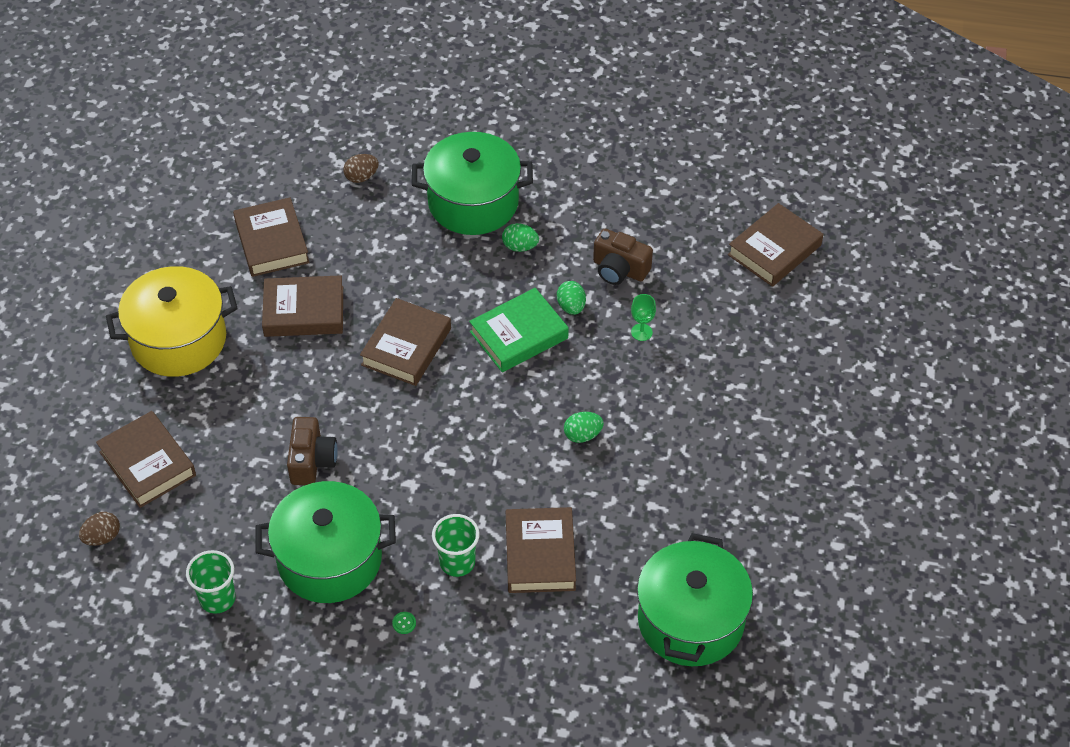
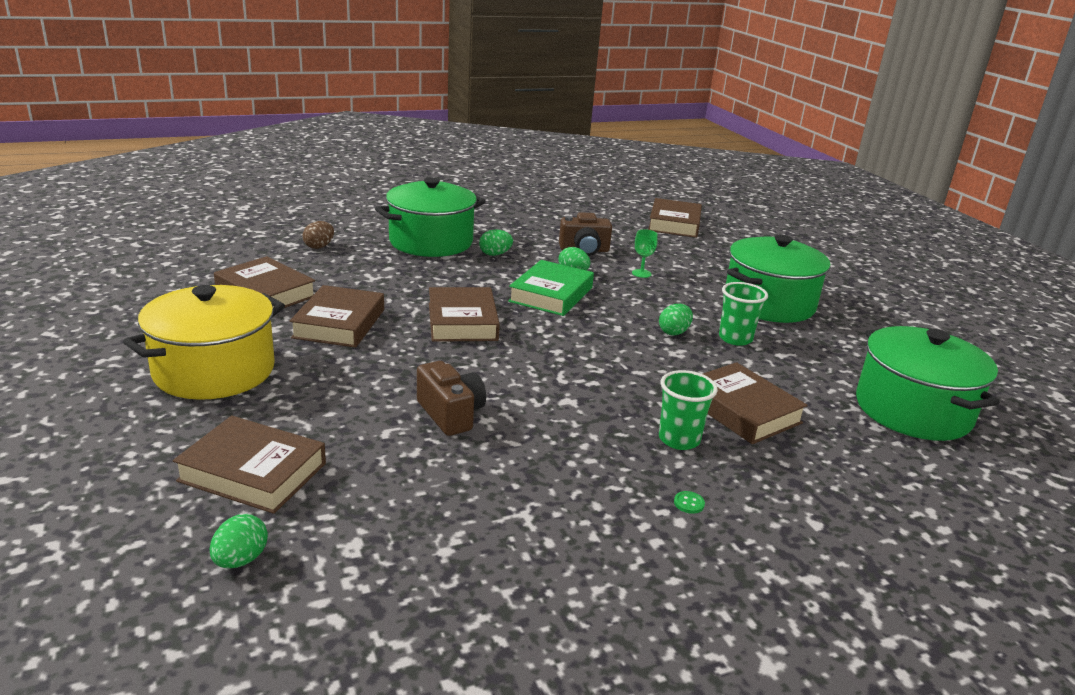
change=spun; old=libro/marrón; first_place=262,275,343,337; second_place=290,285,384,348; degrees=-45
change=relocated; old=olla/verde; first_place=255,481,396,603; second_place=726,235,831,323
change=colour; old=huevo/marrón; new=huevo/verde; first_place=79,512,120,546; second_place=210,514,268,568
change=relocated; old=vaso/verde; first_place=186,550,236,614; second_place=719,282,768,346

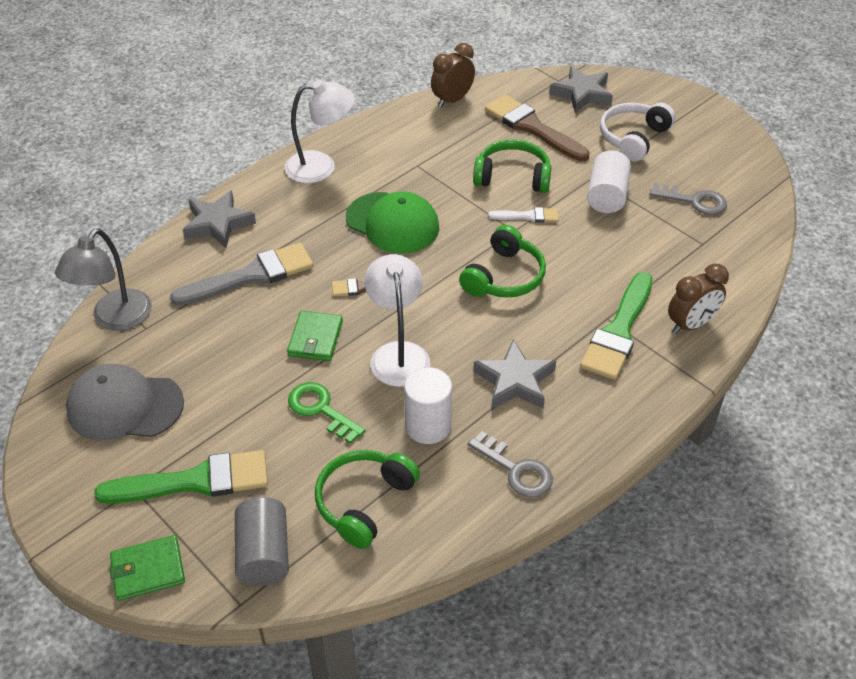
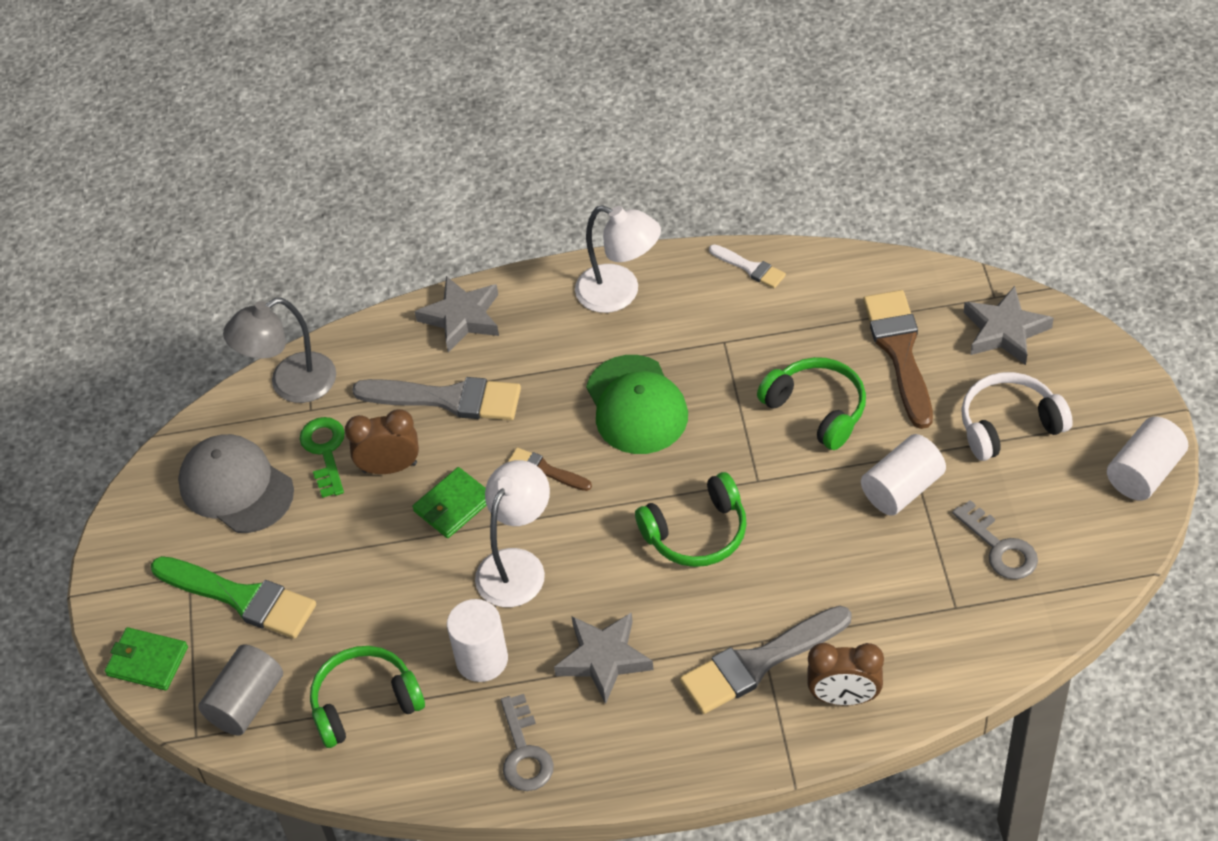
change=relocated; old=despertador/marrón; first_place=431,43,475,108; second_place=345,409,419,474
change=relocated; old=pincel/blanco; first_place=488,207,559,223; second_place=709,244,786,288
change=colour; old=pincel/verde; new=pincel/gris; first_place=580,272,653,380; second_place=680,606,852,714
change=relocated; old=llave/verde; first_place=288,382,365,444; second_place=300,417,345,498
change=appeared; new=cilindro/blanco; second_place=1107,417,1188,501

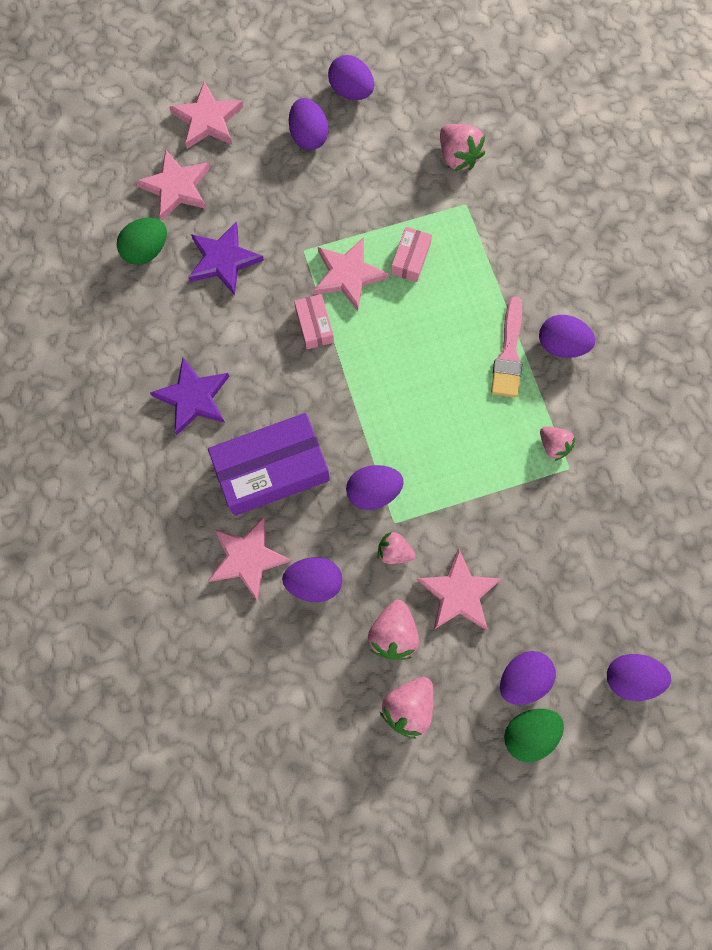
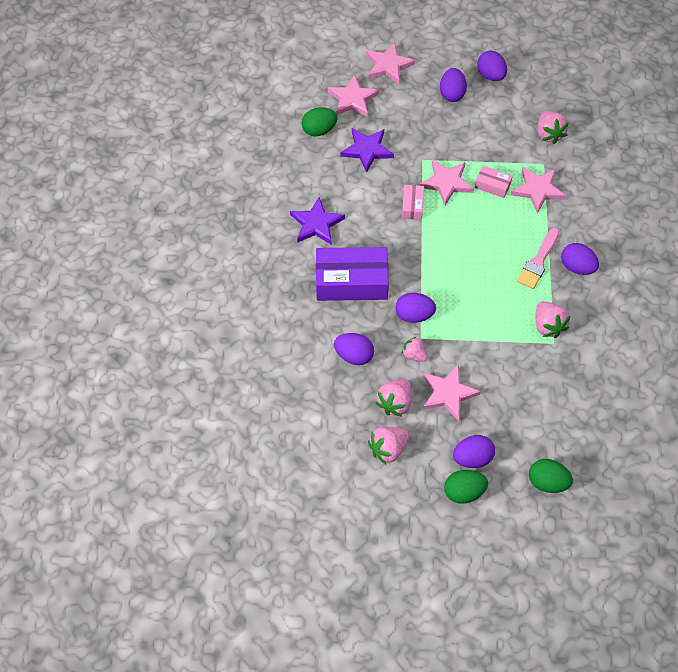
change=spun; old=caja/rosa; first_place=391,227,432,282; second_place=475,166,513,198; degrees=75
change=size; old=fresa/rosa; first_place=540,426,575,461; second_place=536,301,570,338; factor=1.52
change=relocated; old=estrella/rosa; first_place=208,517,291,601; second_place=511,167,566,214
change=colour; old=huevo/morado; new=huevo/verde; first_place=607,654,671,701; second_place=529,459,573,493

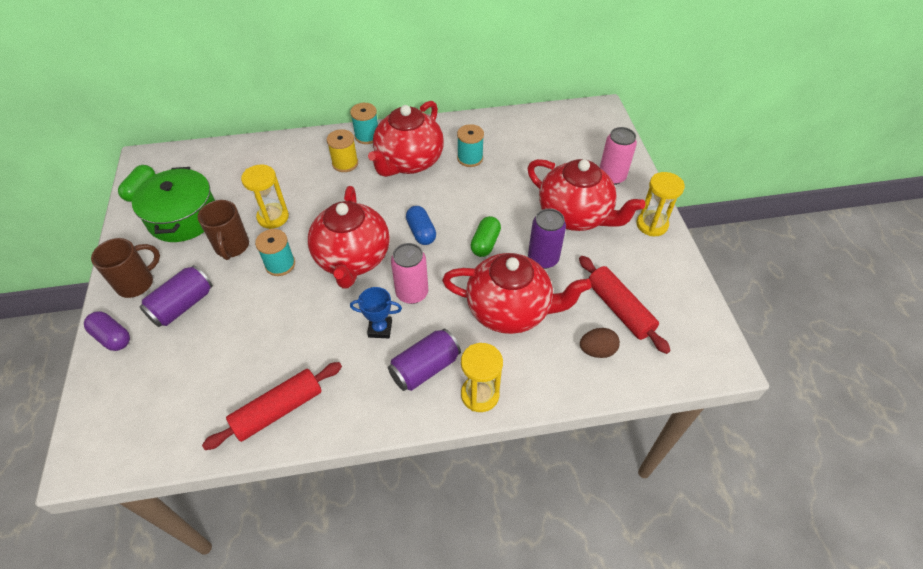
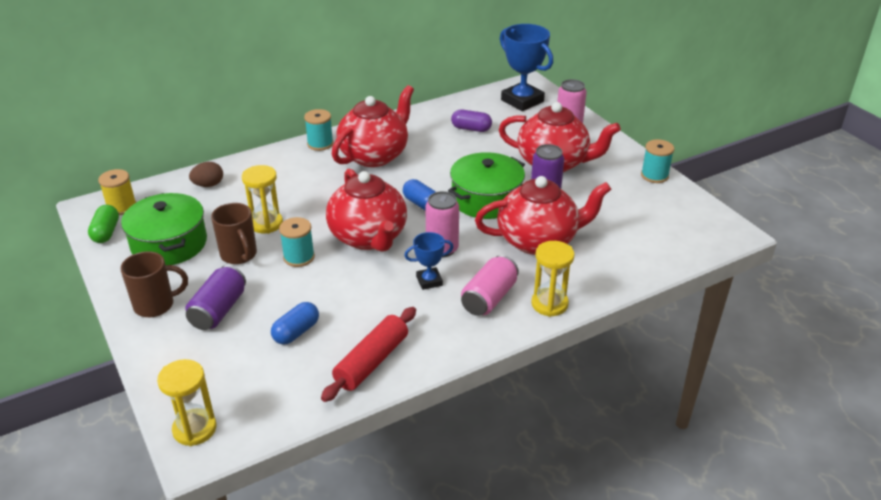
change=spun; old=tetera/rojo; first_place=368,101,444,177; second_place=332,85,414,167; degrees=-150
change=relocated; old=carrete/turquesa; first_place=457,124,484,167; second_place=641,139,674,183
change=relocated; old=carrete/amarillo; first_place=327,129,358,172; second_place=98,169,136,215
change=relocated; old=reloj de arena/amarillo; first_place=636,172,685,236; second_place=157,359,217,446
change=exchanged; old=cápsula/verde; new=olla/verde; first_place=470,216,501,257; second_place=448,152,525,219
change=spun; old=taza/marrón; first_place=91,238,160,298; second_place=120,251,188,317; degrees=45
change=missing; old=rodillo/rojo; first_place=579,256,671,354
change=relocated; old=cápsula/morado; first_place=84,311,130,351; second_place=451,110,492,132
change=relocated; old=huevo/marrón; first_place=580,328,620,358; second_place=189,162,223,187
change=colour; old=lata/morado; new=lata/rosa; first_place=388,329,461,391; second_place=461,255,519,316
change=appeared; new=trofeo/azul; second_place=500,24,553,111
change=appeared; new=cápsula/azul; second_place=271,302,319,345

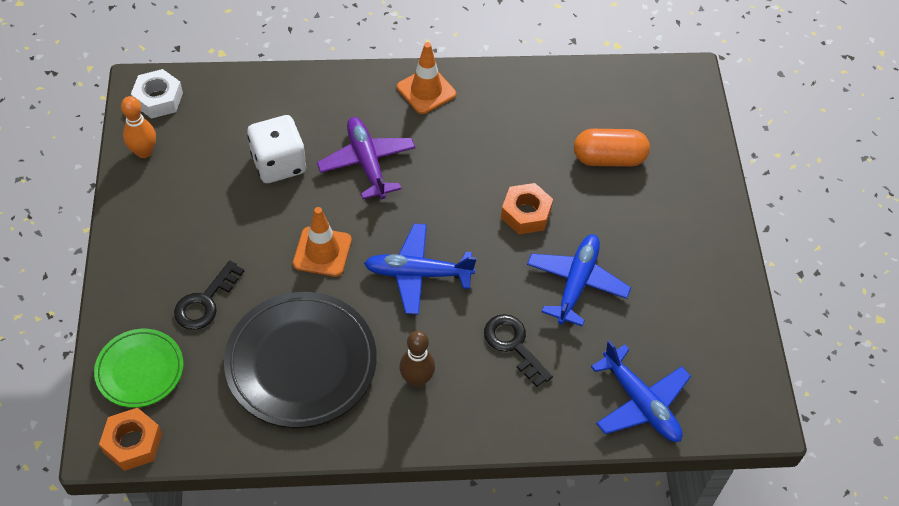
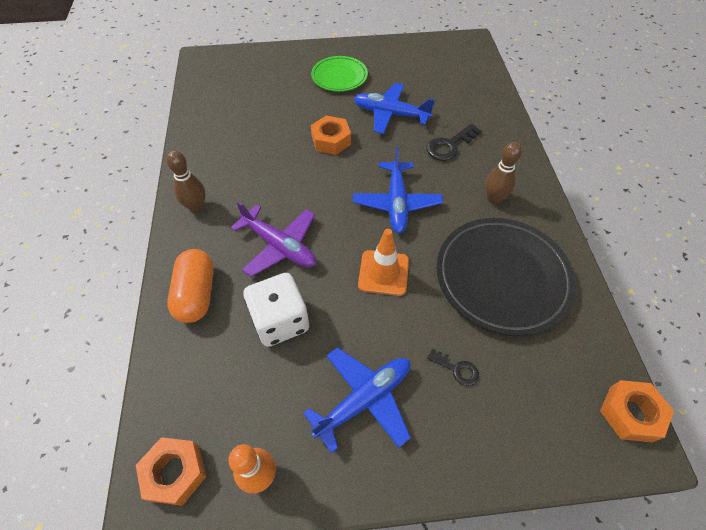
change=exchanged; old=cono de tráfico/naranja; new=bolo/marrón; first_place=397,42,456,114; second_place=166,151,205,213
change=colour; old=tuerca/blanco; new=tuerca/naranja; first_place=131,69,183,119; second_place=136,437,207,506
change=spun; old=avión/morado; first_place=317,117,416,199; second_place=231,201,316,277; degrees=-120
change=relocated; old=cápsula/naranja; first_place=574,129,650,167; second_place=167,249,214,323
change=size; old=llave/negro; first_place=174,260,244,330; second_place=427,349,479,386; factor=0.6
change=relocated; old=plato/verde; first_place=94,329,183,408; second_place=311,56,368,92
change=relocated; old=avión/azul; first_place=591,340,691,442; second_place=303,347,411,453

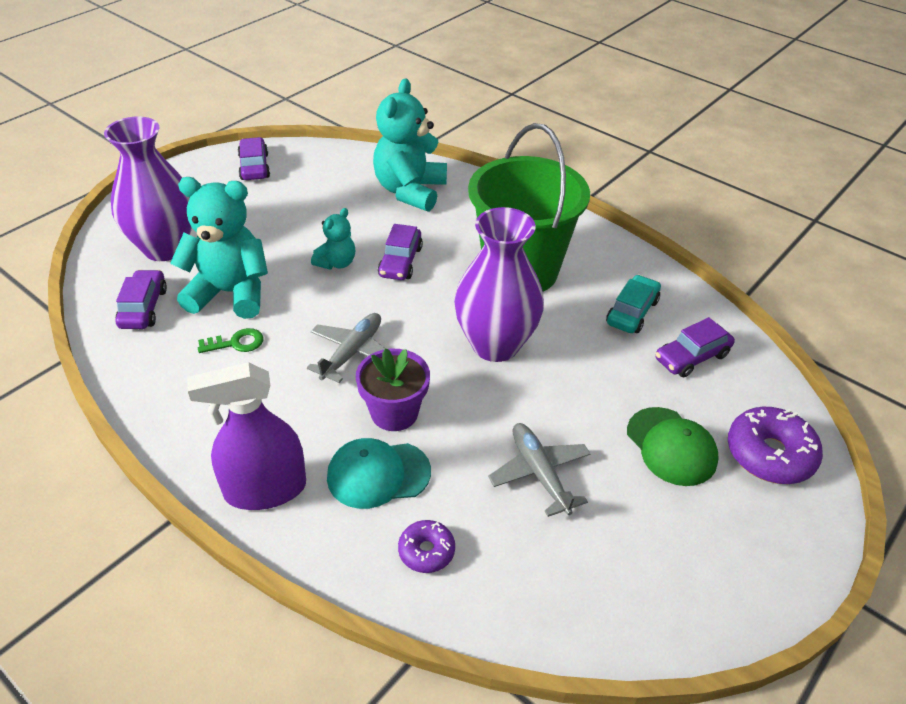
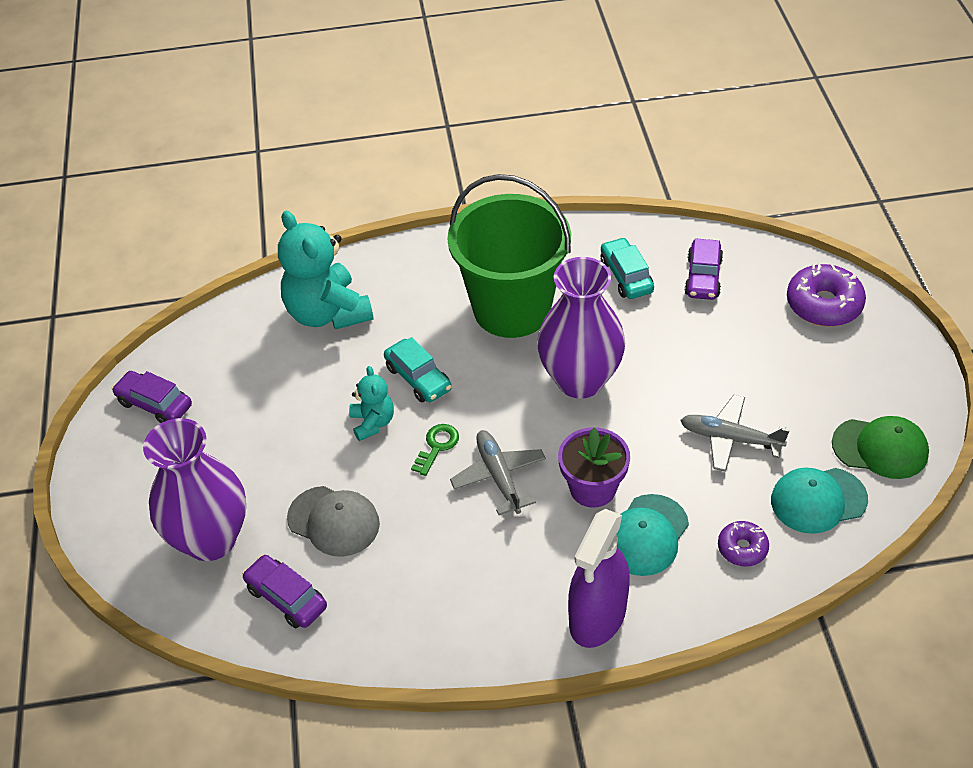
change=exchanged; old=osito/turquesa; new=gorra/gris; first_place=170,177,268,319; second_place=287,486,380,557
change=colour; old=coche/morado; new=coche/turquesa; first_place=378,224,423,280; second_place=384,337,452,402
change=relocated; old=llave/verde; first_place=198,328,263,353; second_place=411,424,459,476
change=relocated; old=gorra/verde; first_place=627,407,719,486; second_place=832,416,929,479
change=appeared; new=gorra/turquesa; second_place=771,467,868,534

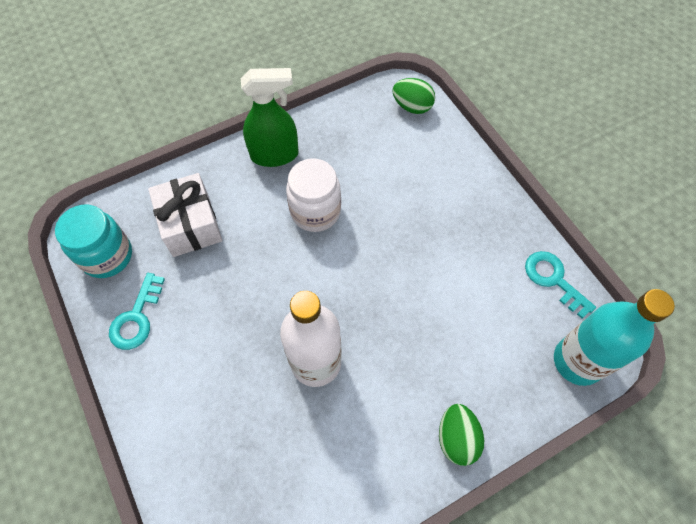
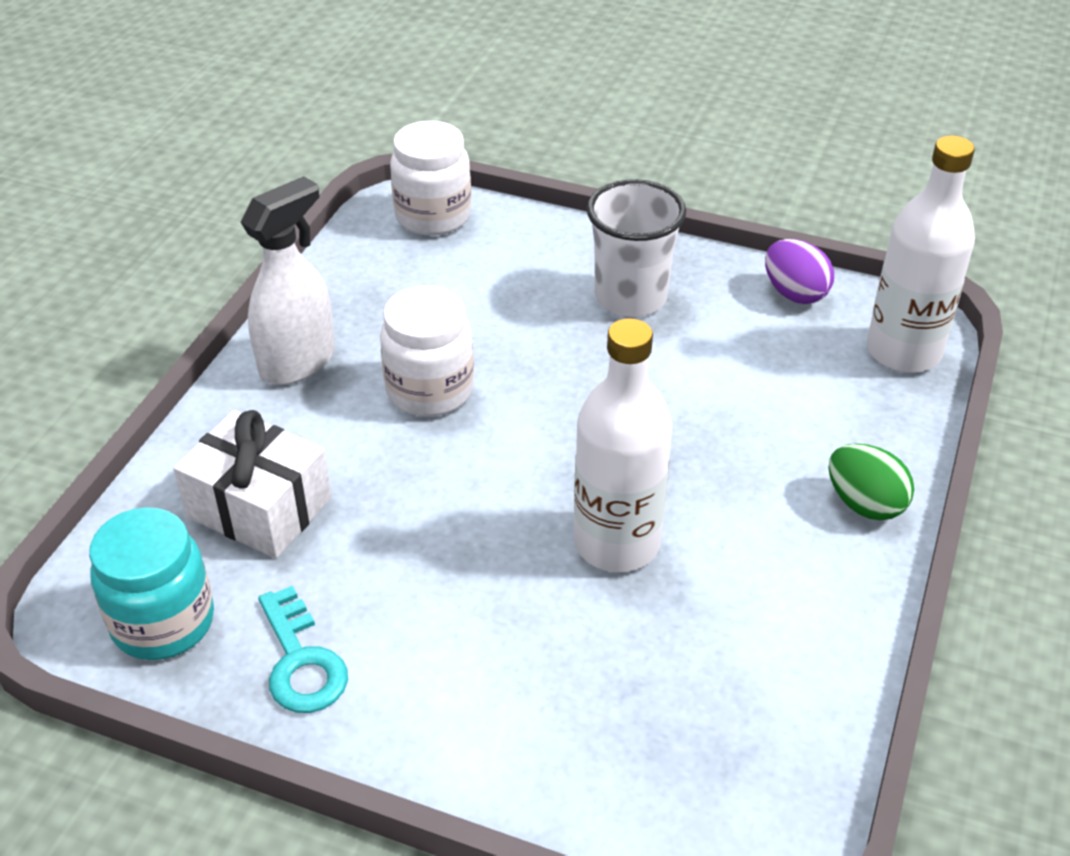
change=colour; old=pulverizador/verde; new=pulverizador/blanco; first_place=241,68,299,167; second_place=241,176,335,385
change=exchanged; old=huevo/verde; new=tarro/blanco; first_place=392,78,435,114; second_place=390,121,471,236
change=exchanged; old=llave/turquesa; new=huevo/morado; first_place=525,251,596,318; second_place=765,239,834,304
change=colour; old=botella/turquesa; new=botella/blanco; first_place=554,289,675,386; second_place=867,135,975,373
change=appeared; new=vaso/blanco; second_place=587,179,686,317

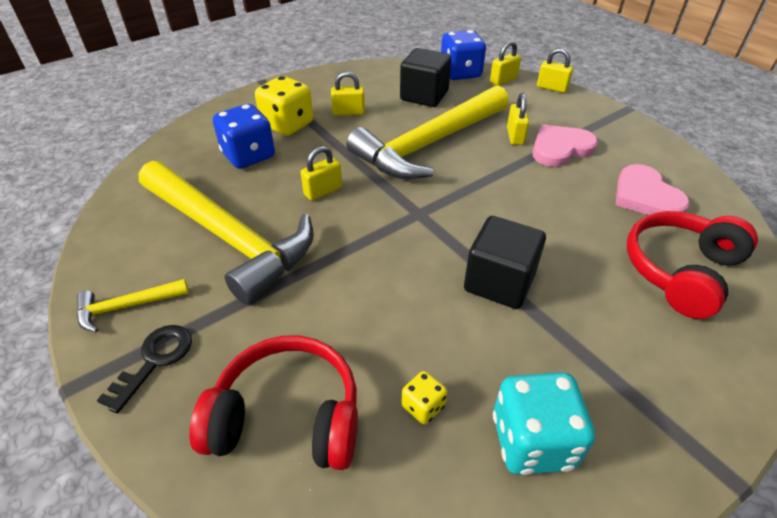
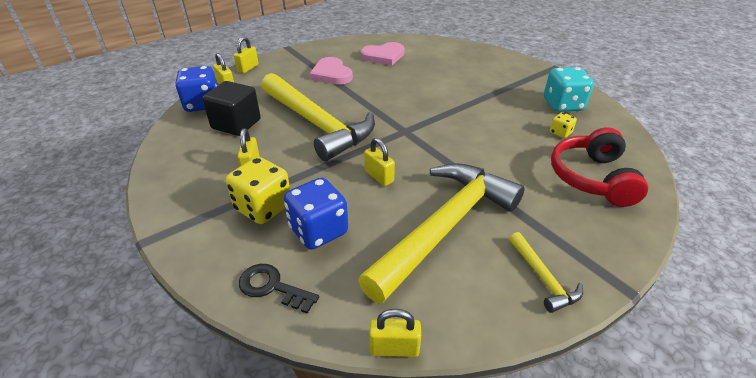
change=relocated; old=candado/amarillo; first_place=507,93,529,145; second_place=369,309,421,357
change=missing; old=auriculares/rojo; first_place=627,211,758,319
change=missing; old=cubo/negro; first_place=464,216,546,309
change=relocated; old=llave/negro; first_place=97,325,192,414; second_place=239,264,319,314

